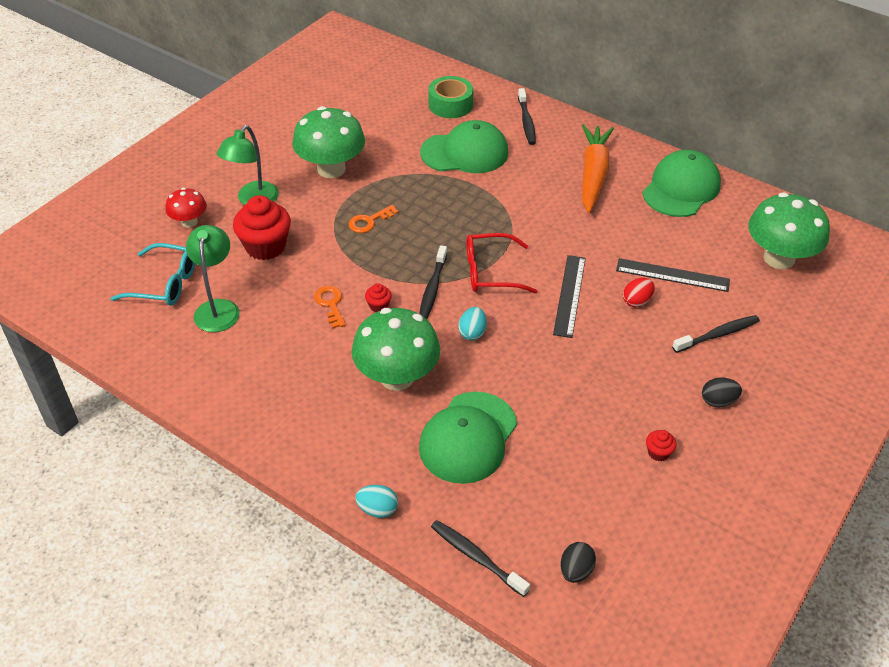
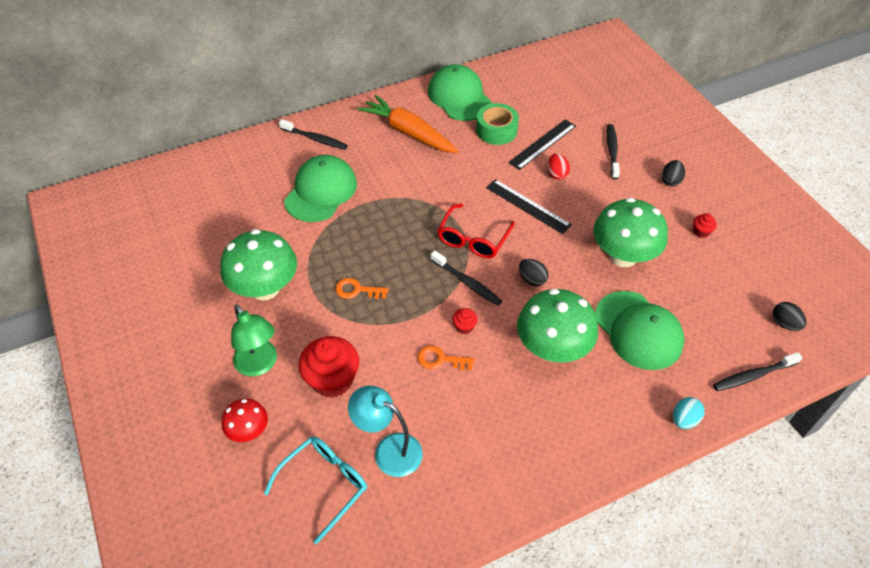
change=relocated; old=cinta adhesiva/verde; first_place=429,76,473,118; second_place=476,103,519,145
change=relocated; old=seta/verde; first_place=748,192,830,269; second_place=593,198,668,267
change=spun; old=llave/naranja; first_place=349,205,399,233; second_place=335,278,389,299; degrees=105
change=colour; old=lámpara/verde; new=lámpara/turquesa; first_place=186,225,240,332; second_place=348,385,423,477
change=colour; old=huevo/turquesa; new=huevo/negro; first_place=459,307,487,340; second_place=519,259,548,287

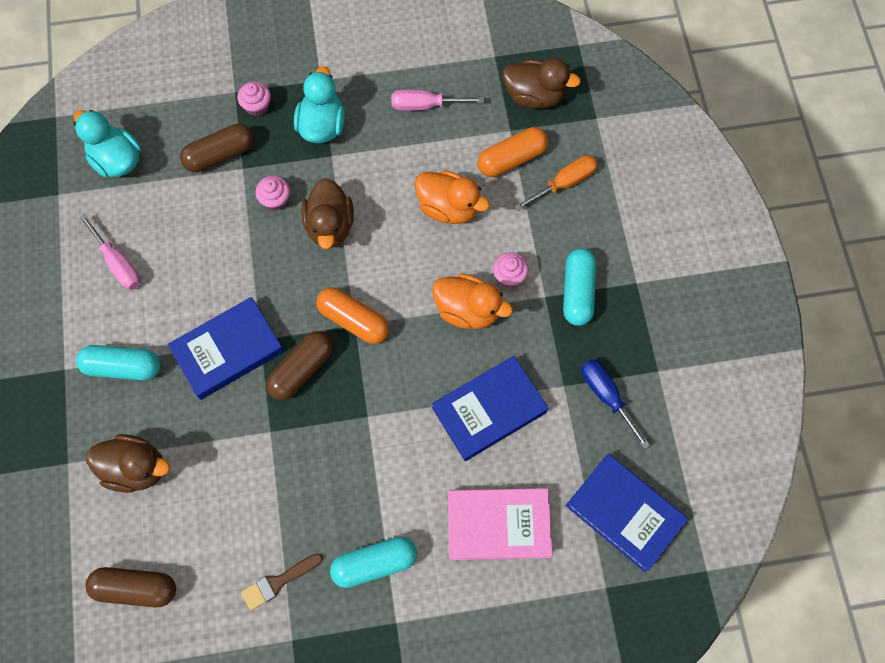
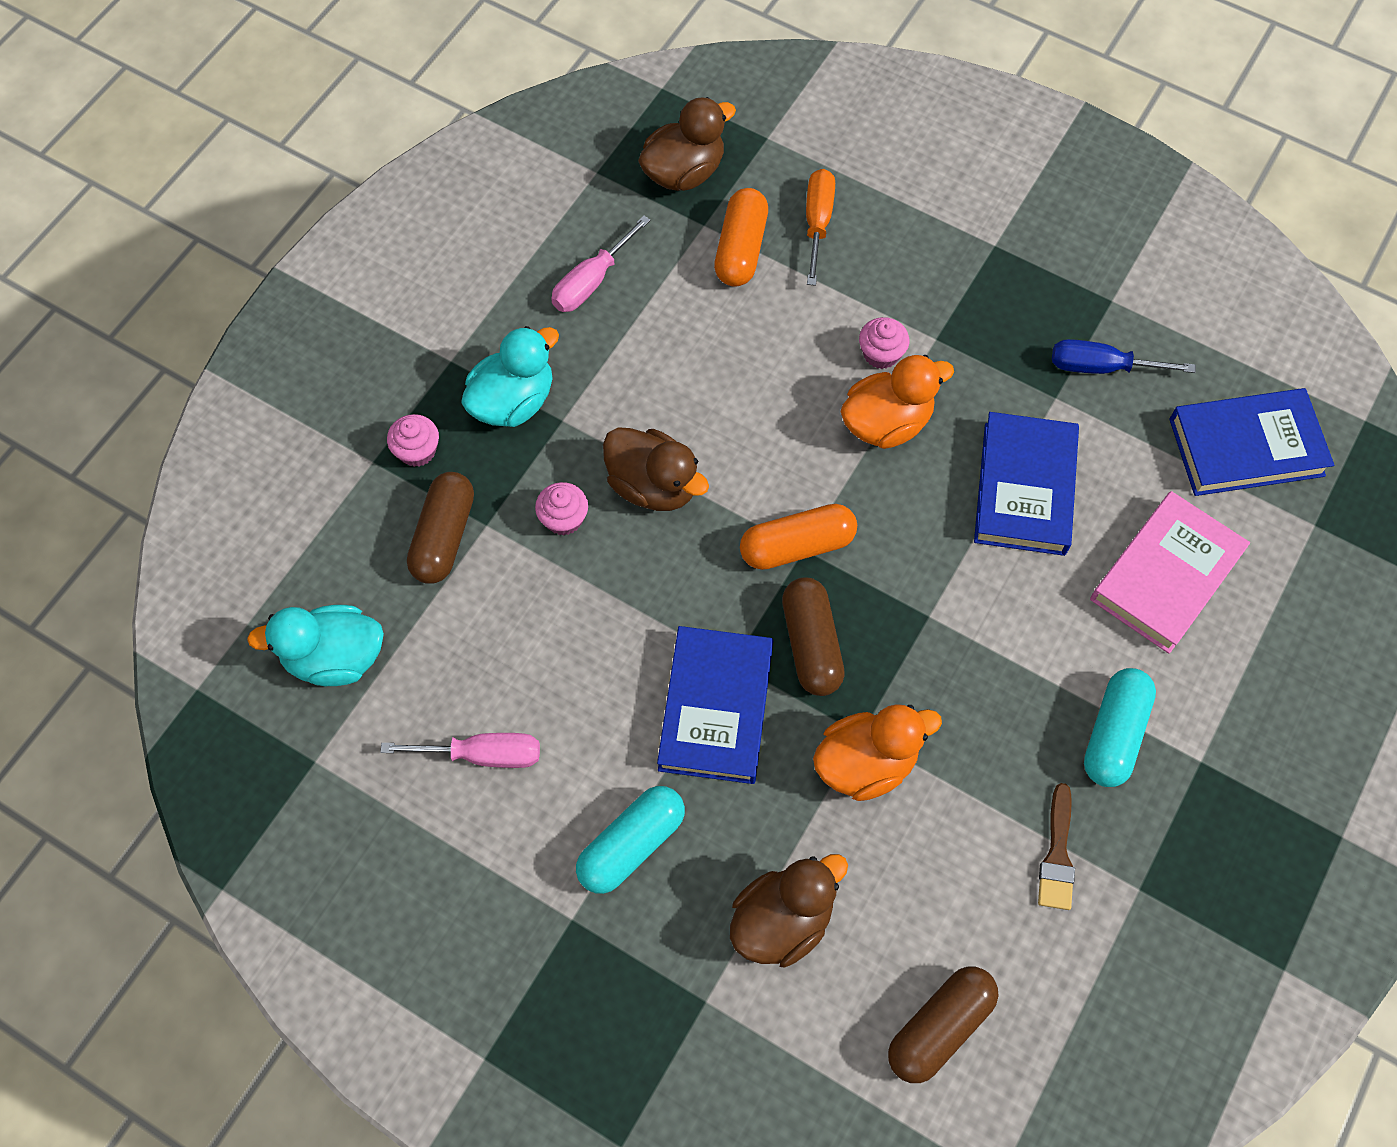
change=spun; old=pato/turquesa; first_place=294,66,345,143; second_place=461,326,559,427; degrees=90
change=relocated; old=pato/naranja; first_place=414,170,490,224; second_place=813,704,942,801
change=missing; old=cápsula/turquesa; first_place=563,248,596,326

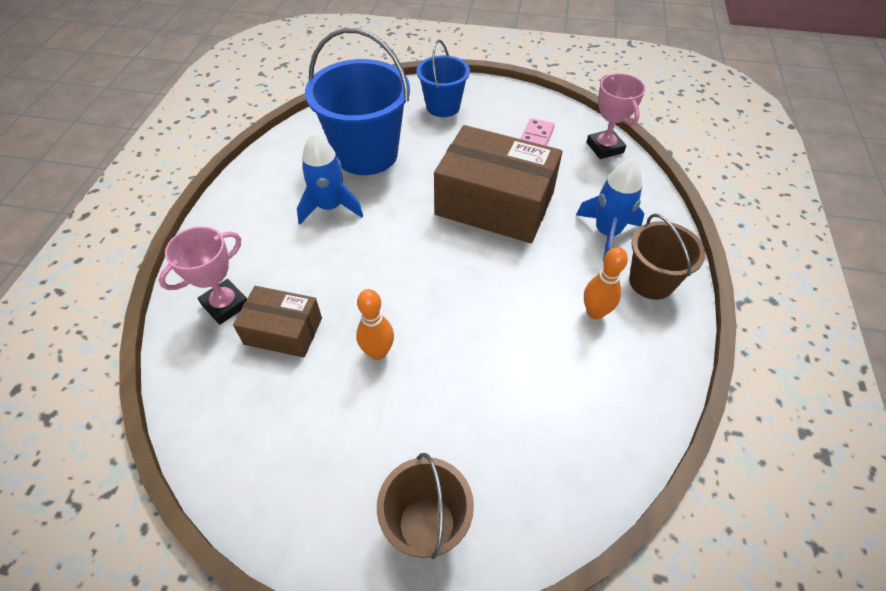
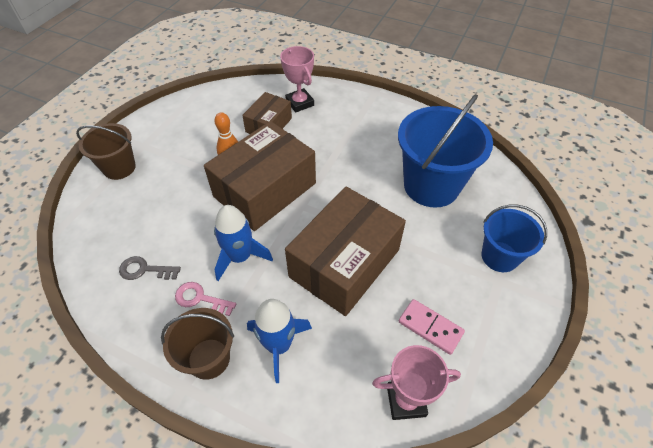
change=relocated; old=cohete/azul; first_place=297,133,363,224; second_place=214,205,273,281
change=exchanged; old=bolo/naranja; new=llave/rosa; first_place=584,247,628,320; second_place=175,282,236,316
change=appeared; new=caja/marrón; second_place=204,121,316,231
change=appeared; new=llave/gris; second_place=119,256,181,280

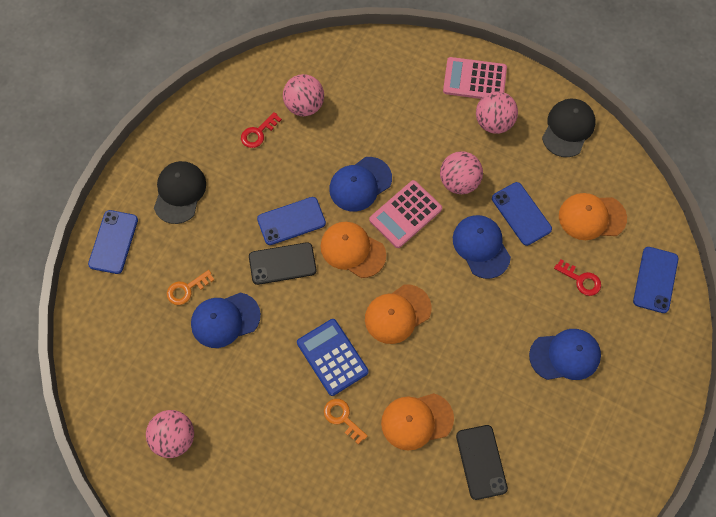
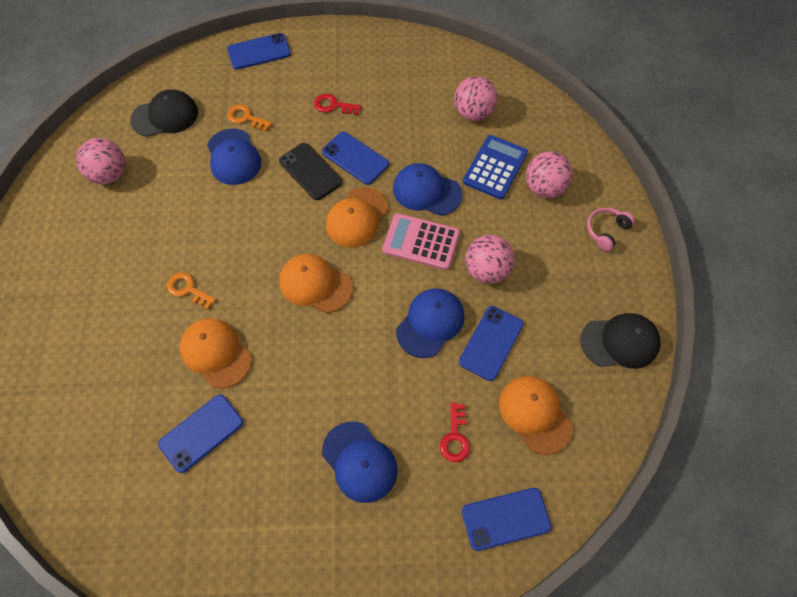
change=exchanged; old=calculadora/rosa; new=auriculares/rosa; first_place=443,57,507,99; second_place=587,208,635,251
change=relocated; old=pelota/rosa; first_place=476,92,518,134; second_place=526,151,573,198
change=relocated; old=llave/rojo; first_place=241,112,282,148; second_place=314,94,361,115
change=relocated; old=gorra/negro; first_place=154,161,206,224; second_place=130,89,198,137
change=spun; old=gorra/naranja; first_place=321,222,386,278; second_place=326,187,389,247; degrees=-150
change=spun; old=gorra/azul; first_place=191,293,261,348; second_place=207,129,261,185; degrees=-150
change=relocated; old=calculadora/azul; first_place=297,319,369,396; second_place=463,135,528,199
change=spun; old=llave/naranja; first_place=324,399,368,444; second_place=167,272,216,309; degrees=-75
change=colour; old=móvil/negro; new=móvil/azul; first_place=456,425,508,500; second_place=158,395,243,473

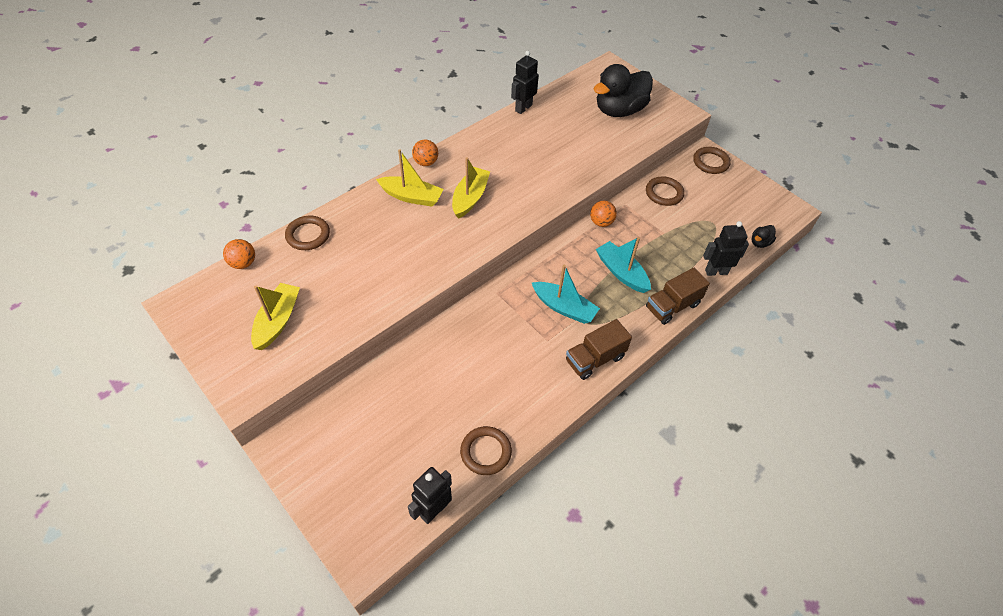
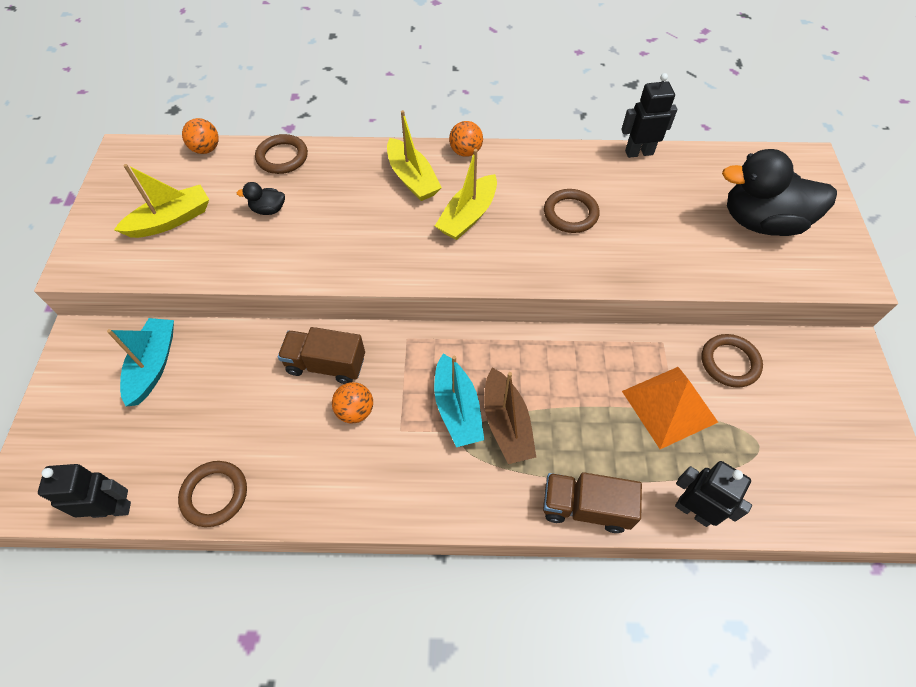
change=relocated; old=anillo/marrón; first_place=693,147,731,174; second_place=544,189,599,233
change=spun; old=barco/amarillo; first_place=452,157,490,219; second_place=435,149,497,240; degrees=150
change=relocated; old=pelota/naranja; first_place=590,201,617,227; second_place=332,382,373,423
change=relocated; old=pato/negro; first_place=752,225,776,248; second_place=237,182,285,215
change=relocated; old=barco/turquesa; first_place=596,237,651,293; second_place=107,318,174,406
change=relocated; old=camión/marrón; first_place=566,319,632,380; second_place=278,327,365,384
change=appeared; new=barco/marrón; second_place=484,367,536,464
change=appeared; new=pirámide/naranja; second_place=622,367,718,449

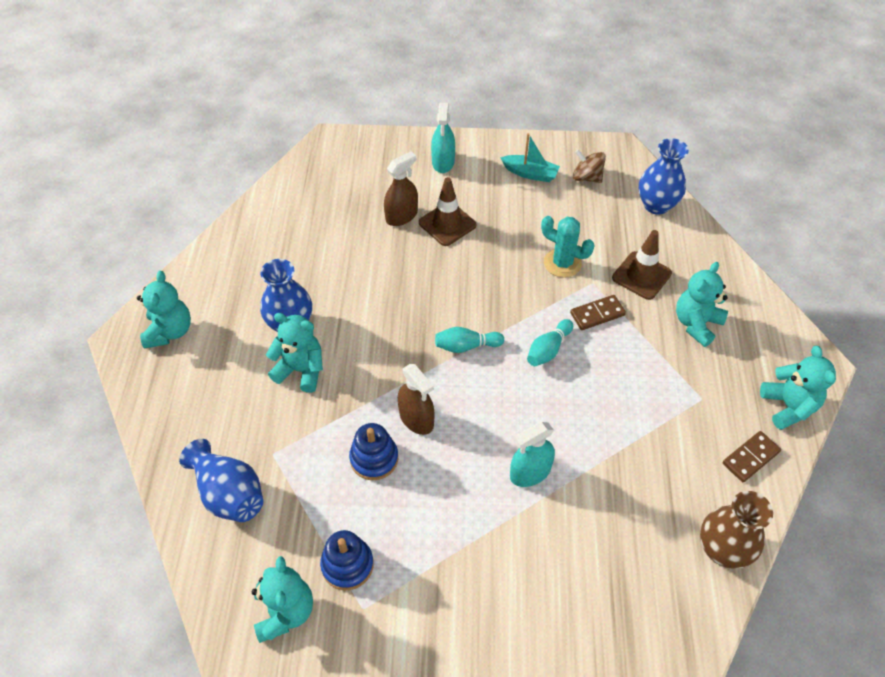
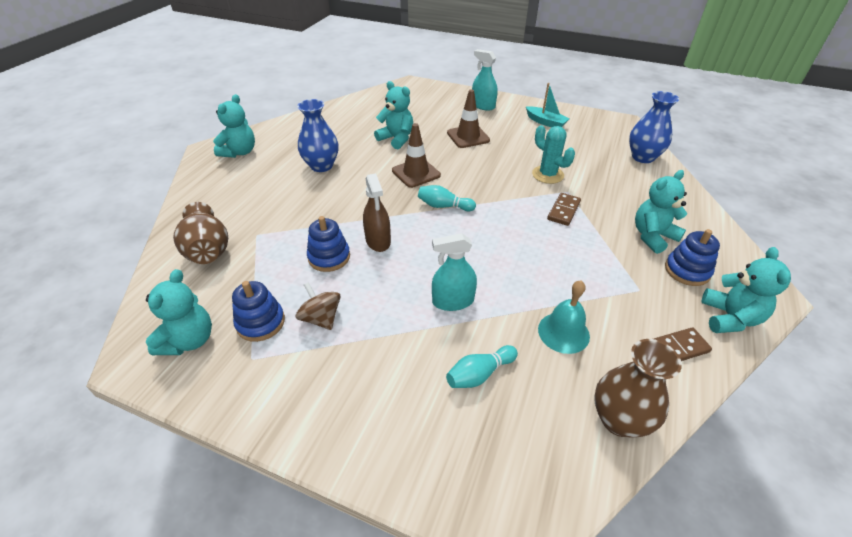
change=spun; old=pulverizador/turquesa; first_place=431,103,455,173; second_place=472,49,498,111; degrees=105
change=relocated; old=peonza/marrón; first_place=573,149,606,183; second_place=296,282,341,330
change=missing; old=pulverizador/marrón; first_place=384,152,418,226
change=relocated; old=cono de tráfico/marrón; first_place=612,230,672,300; second_place=392,123,441,188
change=spun; old=ficha de dominó/marrón; first_place=570,295,626,330; second_place=547,193,581,226; degrees=-60
change=relocated; old=osito/turquesa; first_place=266,313,323,393; second_place=374,81,413,149
change=relocated; old=bolo/turquesa; first_place=527,319,573,366; second_place=446,345,518,388
change=colour; old=florero/azul; new=florero/marrón; first_place=179,439,263,522; second_place=173,202,228,264
change=appeared; new=juguete apilable/azul; second_place=665,229,720,286
change=appeared; new=campana/turquesa; second_place=538,281,590,354

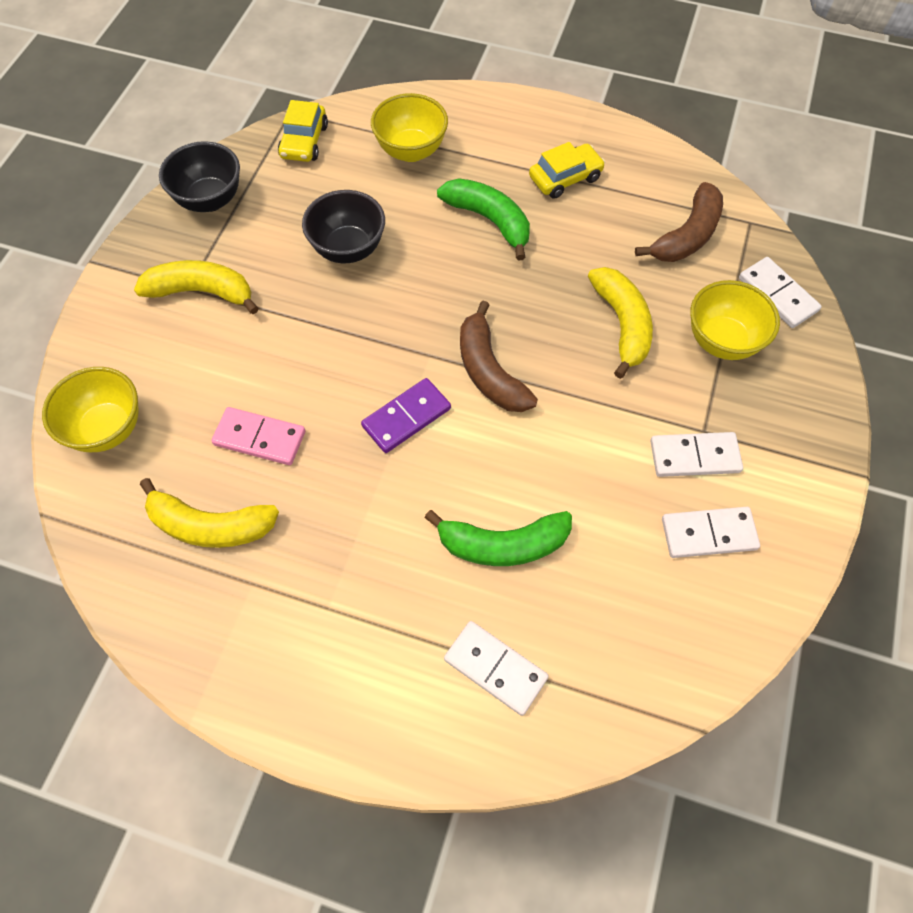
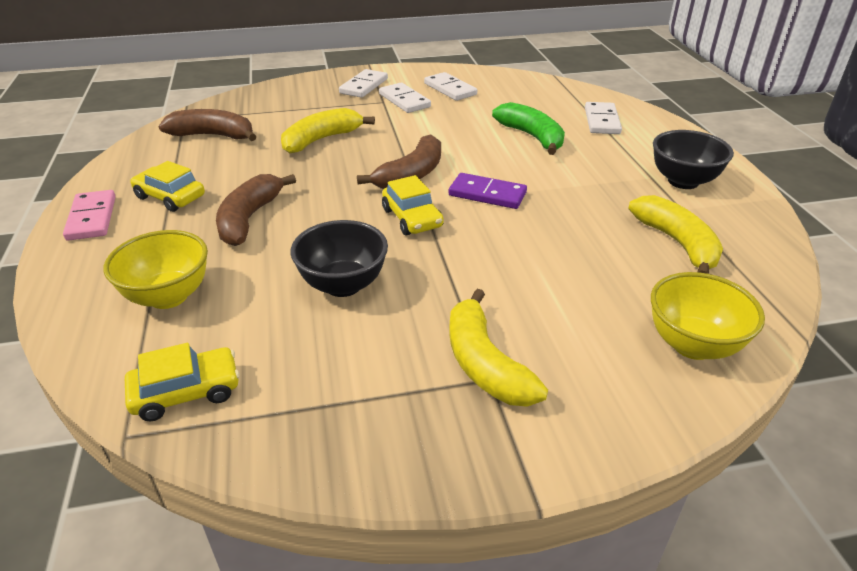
change=relocated; old=cuenco/negro; first_place=159,141,240,212; second_place=653,130,734,189
change=colour; old=plátano/verde; new=plátano/marrón; first_place=437,178,530,260; second_place=216,174,296,246
change=relocated; old=ficha de dominó/blanco; first_place=739,257,822,328; second_place=339,69,388,98
change=missing; old=cuenco/amarillo; first_place=690,280,780,360
change=relocated; old=ficha de dominó/rosa; first_place=211,407,305,465; second_place=63,190,116,241
change=appeared; new=coche/amarillo; second_place=382,175,444,235

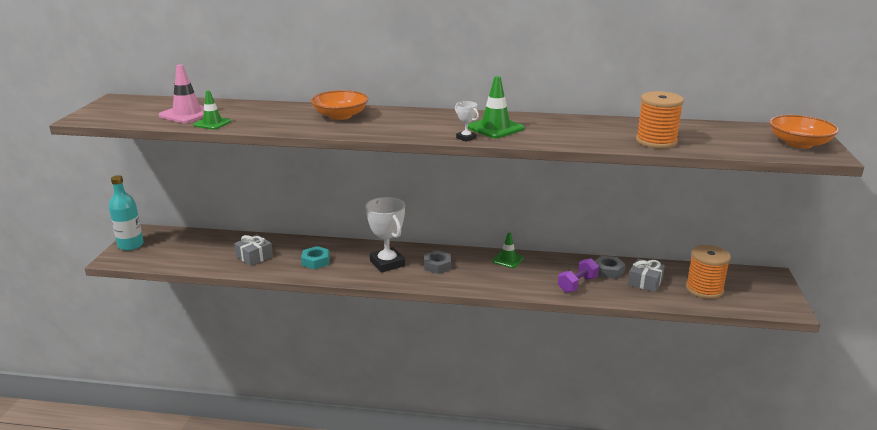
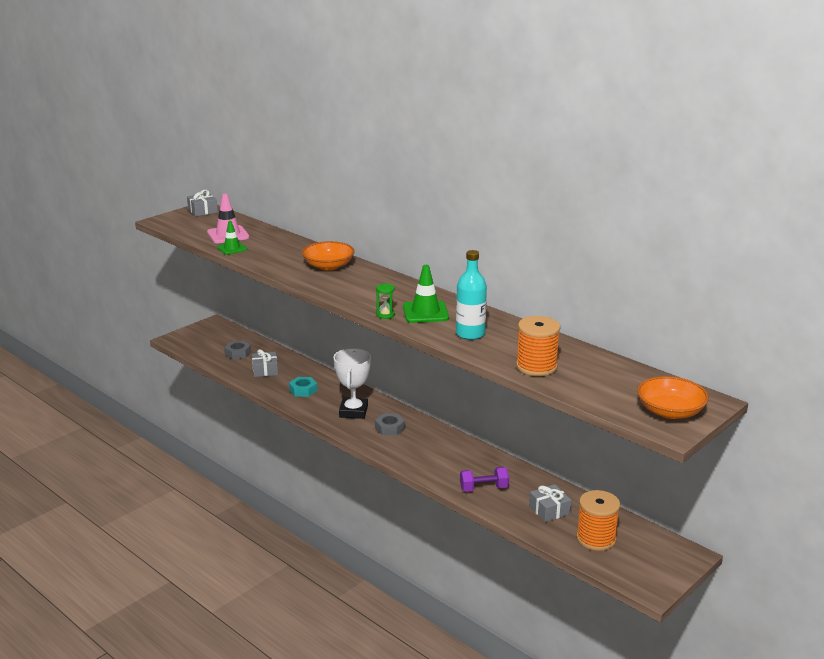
change=exchanged; old=trofeo/blanco; new=reloj de arena/verde; first_place=455,101,479,142; second_place=376,283,395,319
change=relocated; old=botella/turquesa; first_place=109,175,144,250; second_place=456,250,487,340
change=missing; old=cono de tráfico/verde; first_place=492,233,524,268
change=relocated; old=tuerca/gris; first_place=595,256,626,279; second_place=224,340,251,359
change=appeared; new=regalo/gris; second_place=187,190,218,216

